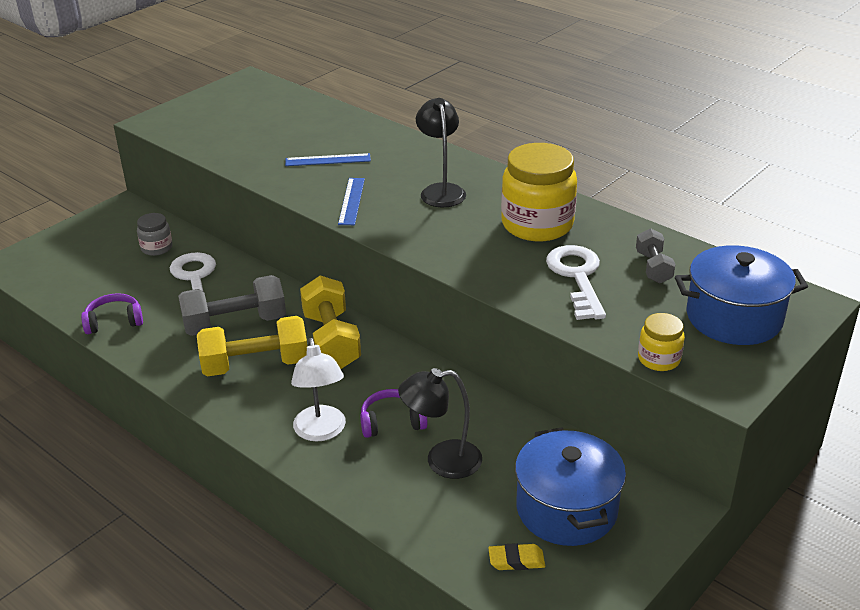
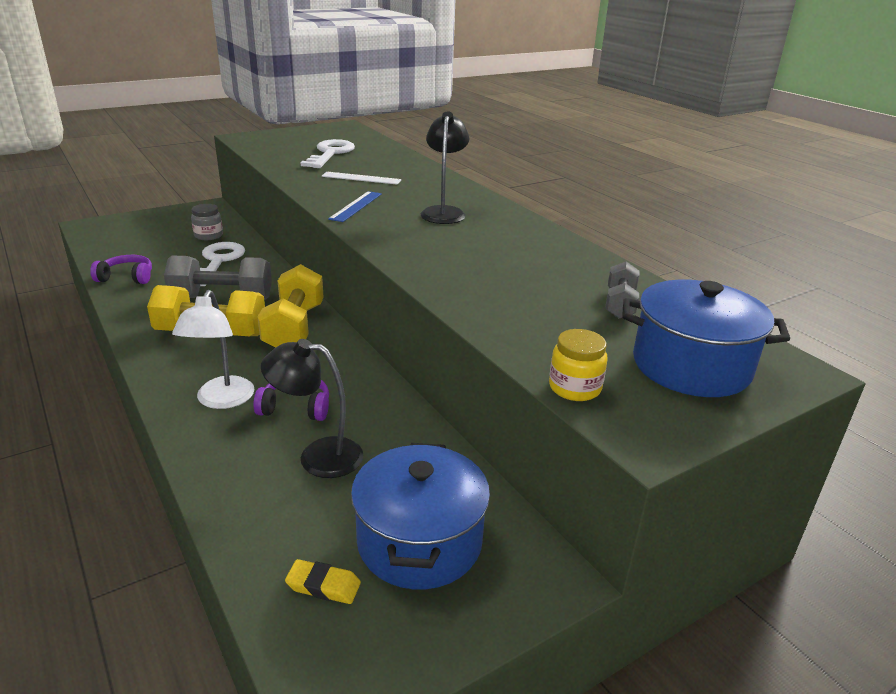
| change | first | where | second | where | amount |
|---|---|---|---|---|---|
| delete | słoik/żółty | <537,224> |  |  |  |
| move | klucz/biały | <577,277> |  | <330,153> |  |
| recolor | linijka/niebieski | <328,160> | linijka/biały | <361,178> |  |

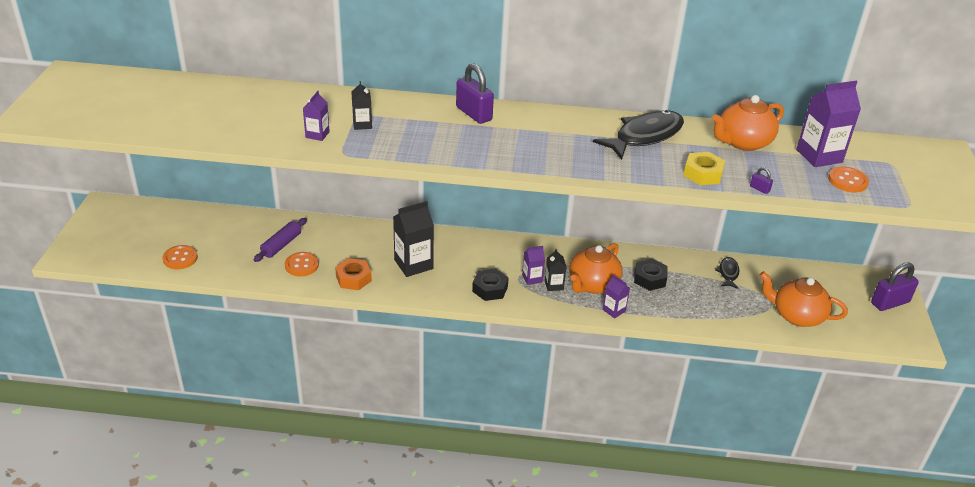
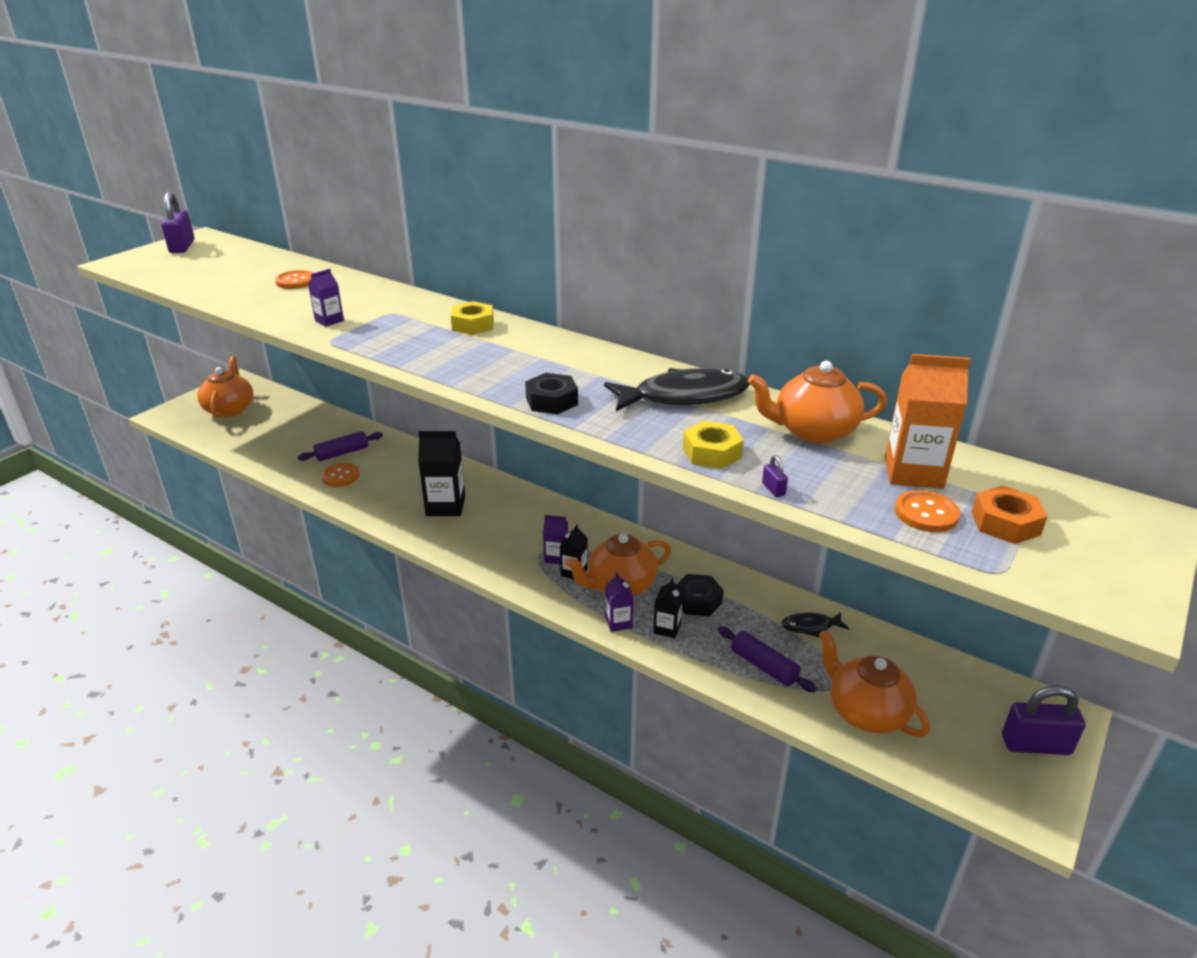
| change | first | where | second | where | amount |
|---|---|---|---|---|---|
| insert |  |  | imbryk/pomarańczowy | <230,409> |  |
| insert |  |  | nakrętka/żółty | <473,325> |  |
| insert |  |  | wałek do ciasta/fioletowy | <764,666> |  |
| move | guzik/pomarańczowy | <180,258> |  | <296,281> |  |
| move | nakrętka/pomarańczowy | <353,278> |  | <1005,523> |  |
| move | karton mleka/czarny | <362,124> |  | <667,628> |  |
| move | kłódka/fioletowy | <474,114> |  | <182,246> |  |
| move | nakrętka/czarny | <490,289> |  | <552,401> |  |
| recolor | karton mleka/fioletowy | <819,156> | karton mleka/pomarańczowy | <913,472> |  |
| rotate | ryba/czarny | <728,273> |  | <810,626> | 135 degrees counterclockwise |

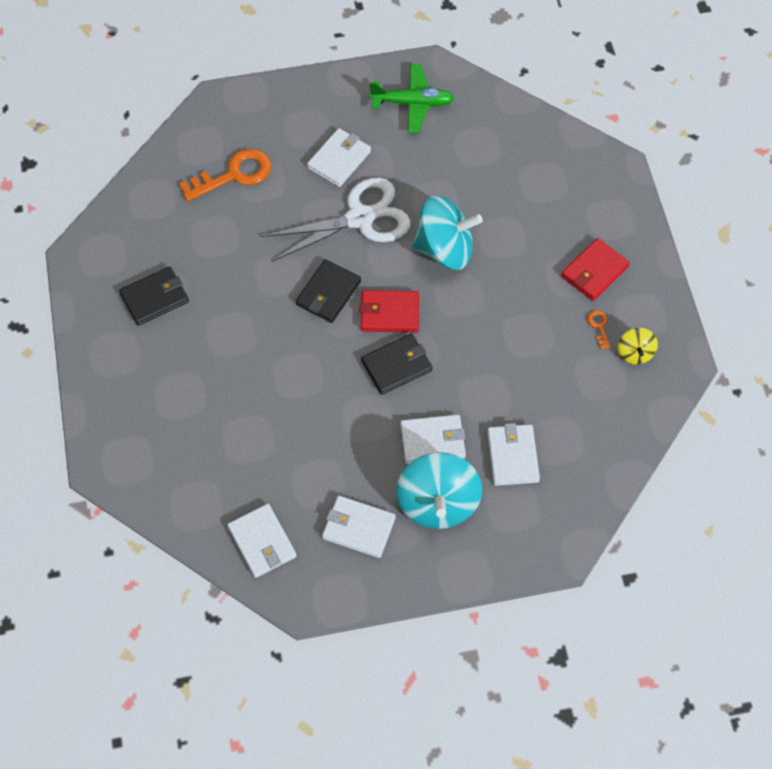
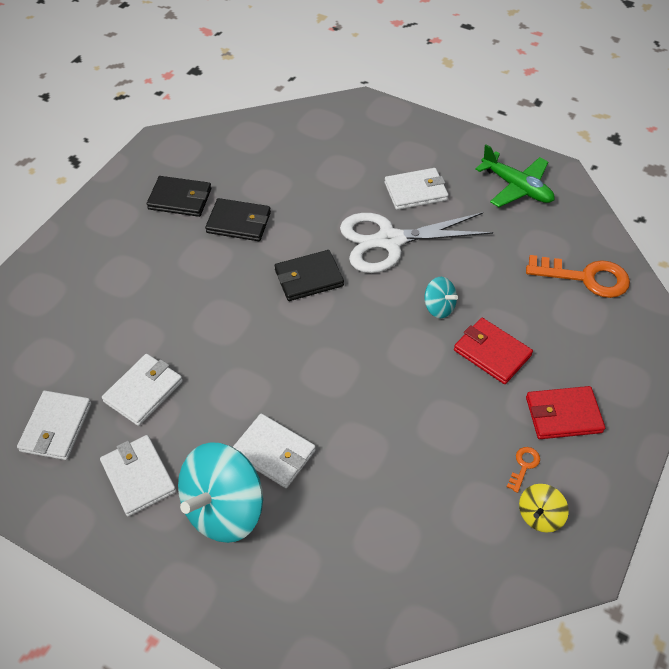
| change | first | where | second | where | amount |
|---|---|---|---|---|---|
| move | klucz/pomarańczowy | <233,175> |  | <585,277> |  |
| move | portfel/czerwony | <389,313> |  | <492,353> |  |
| move | portfel/czarny | <396,365> |  | <239,222> |  |
| move | portfel/biały | <512,456> |  | <143,391> |  |
| rotate | nożyczki/biały | <359,218> |  | <390,241> | 150 degrees clockwise |
| resize | bączek/turkusowy | <444,249> |  | <438,307> | x0.49 |

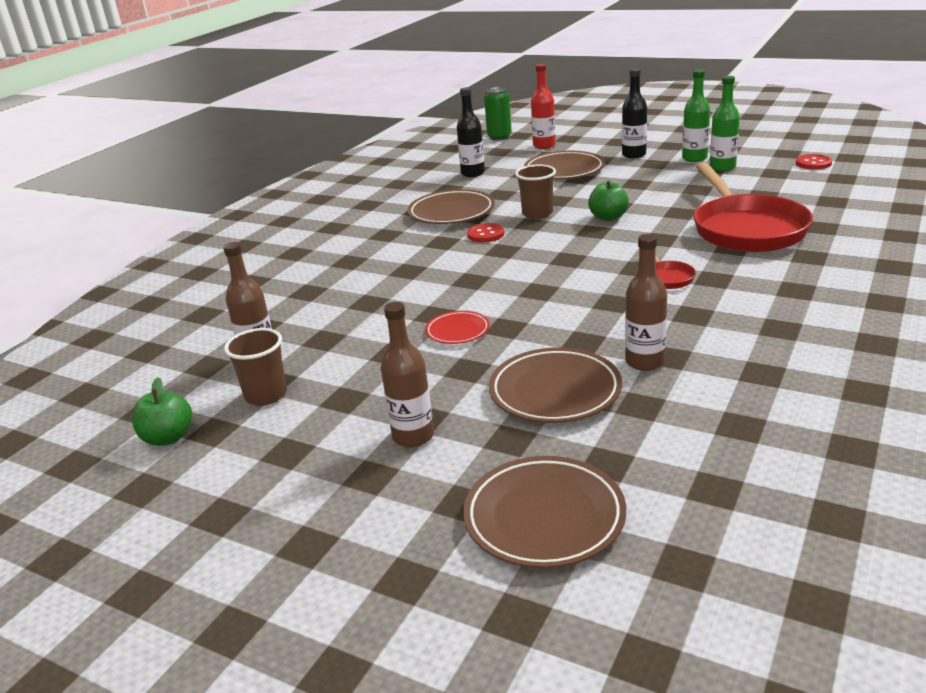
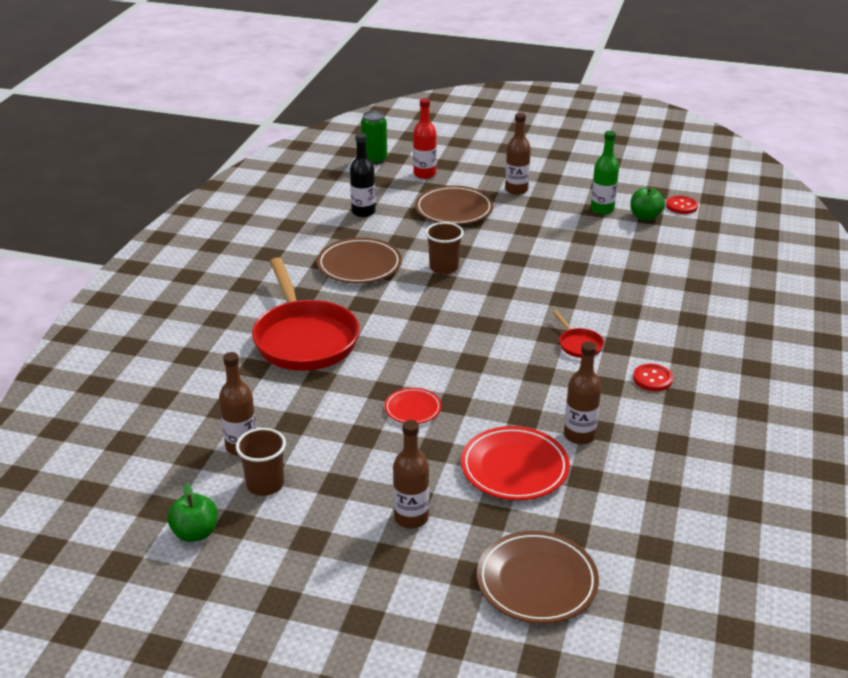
| change | first | where | second | where | amount |
|---|---|---|---|---|---|
| delete | butelka/zielony | <694,158> |  |  |  |
| move | guzik/czerwony | <486,234> |  | <652,379> |  |
| move | jabłko/zielony | <608,217> |  | <645,217> |  |
| move | patelnia/czerwony | <746,229> |  | <304,339> |  |
| recolor | talerz/brązowy | <555,391> | talerz/czerwony | <514,468> |  |
| recolor | butelka/czarny | <634,155> | butelka/brązowy | <516,190> |  |

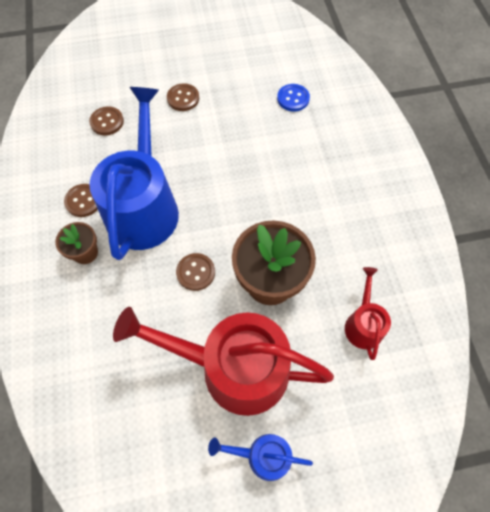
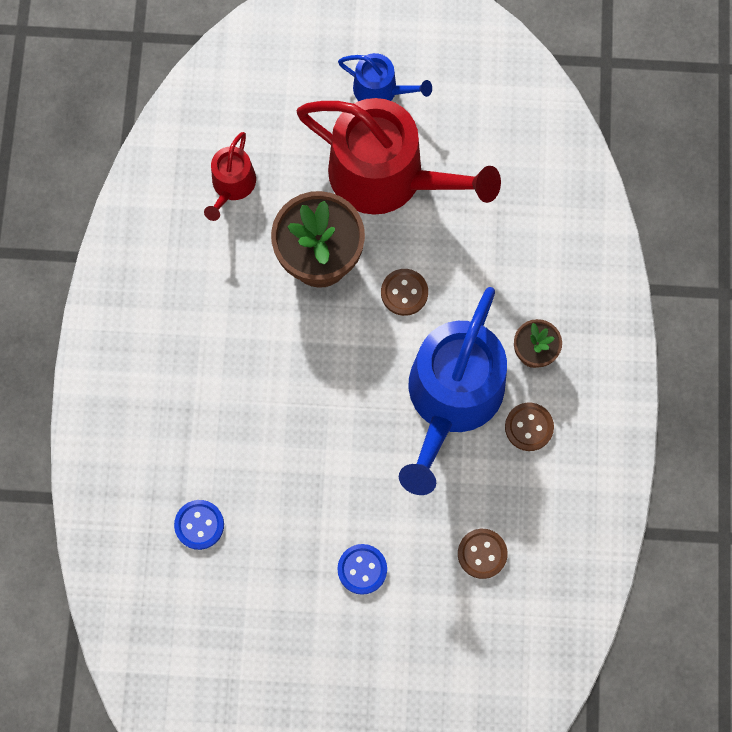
| change | first | where | second | where | amount |
|---|---|---|---|---|---|
| recolor | guzik/brązowy | <183,98> | guzik/niebieski | <362,569> |  |

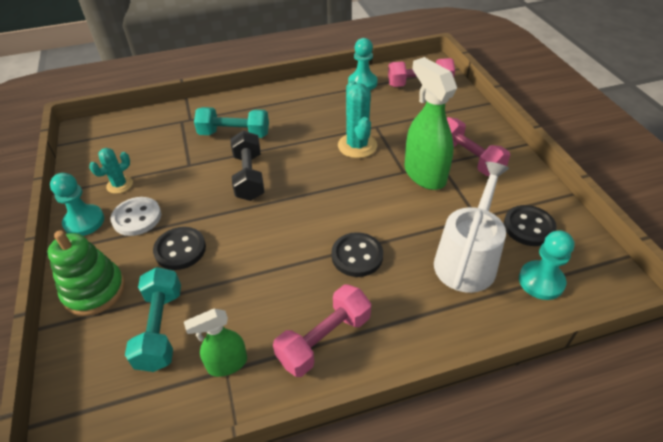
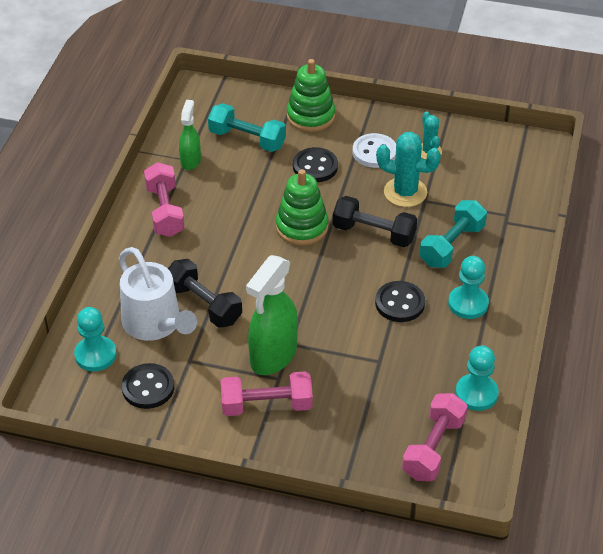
| change | first | where | second | where | amount |
|---|---|---|---|---|---|
| insert |  |  | hantel/czarny | <204,304> |  |
| insert |  |  | zabawka nakładanka/zielony | <302,227> |  |
| move | pionek/turkusowy | <84,222> |  | <468,303> |  |
| move | guzik/czarny | <357,256> |  | <399,303> |  |
| move | kaktus/turkusowy | <357,146> |  | <405,192> |  |
| rotate | spryskiwacz/zielony | <424,174> |  | <273,356> | 120 degrees clockwise |

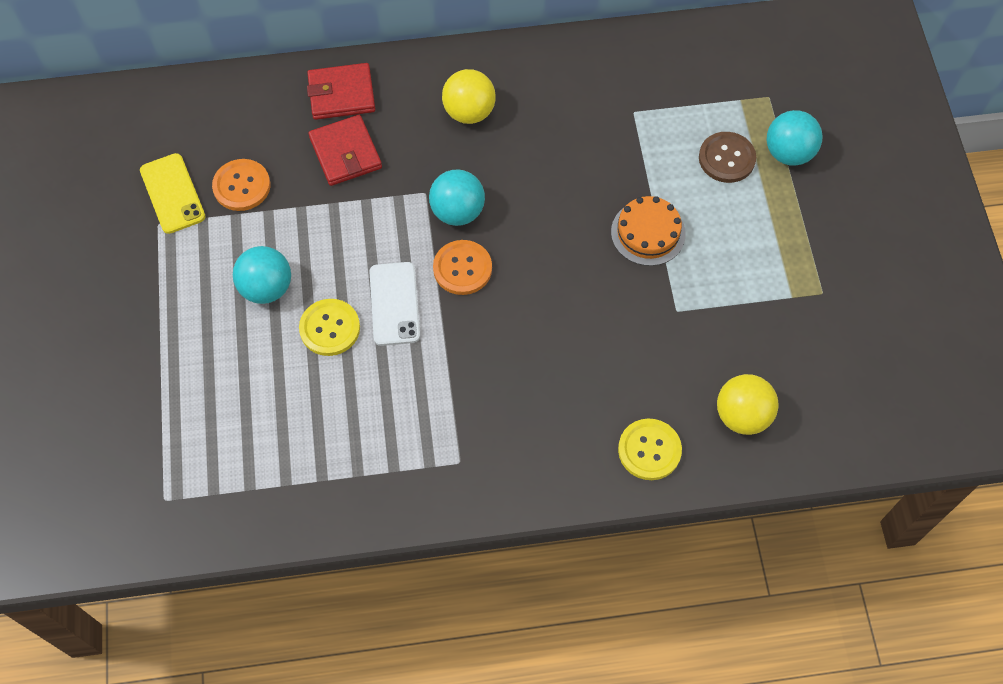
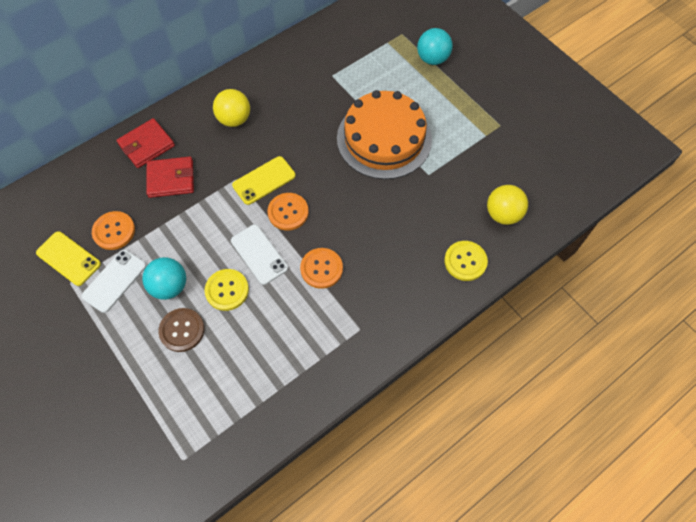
| change | first | where | second | where | amount |
|---|---|---|---|---|---|
| insert |  |  | telefon/biały | <114,281> |  |
| insert |  |  | guzik/pomarańczowy | <321,268> |  |
| move | guzik/brązowy | <726,158> |  | <182,330> |  |
| replace | piłka/turkusowy | <457,212> | telefon/żółty | <264,180> |  |
| rotate | portfel/czerwony | <345,153> |  | <171,179> | 45 degrees counterclockwise |
| resize | tort/pomarańczowy | <648,233> |  | <384,138> | x1.93 |

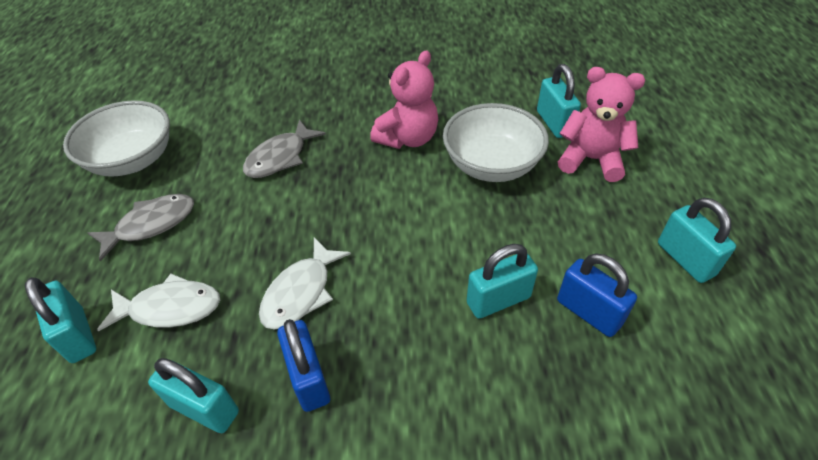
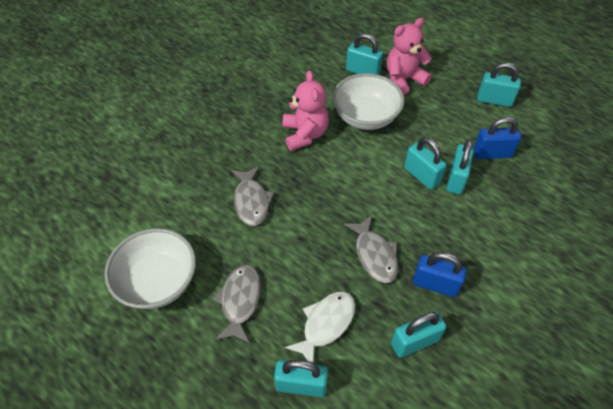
| change | first | where | second | where | amount |
|---|---|---|---|---|---|
| insert |  |  | kłódka/turkusowy | <421,176> |  |
| recolor | ryba/biały | <301,292> | ryba/szary | <374,255> |  |

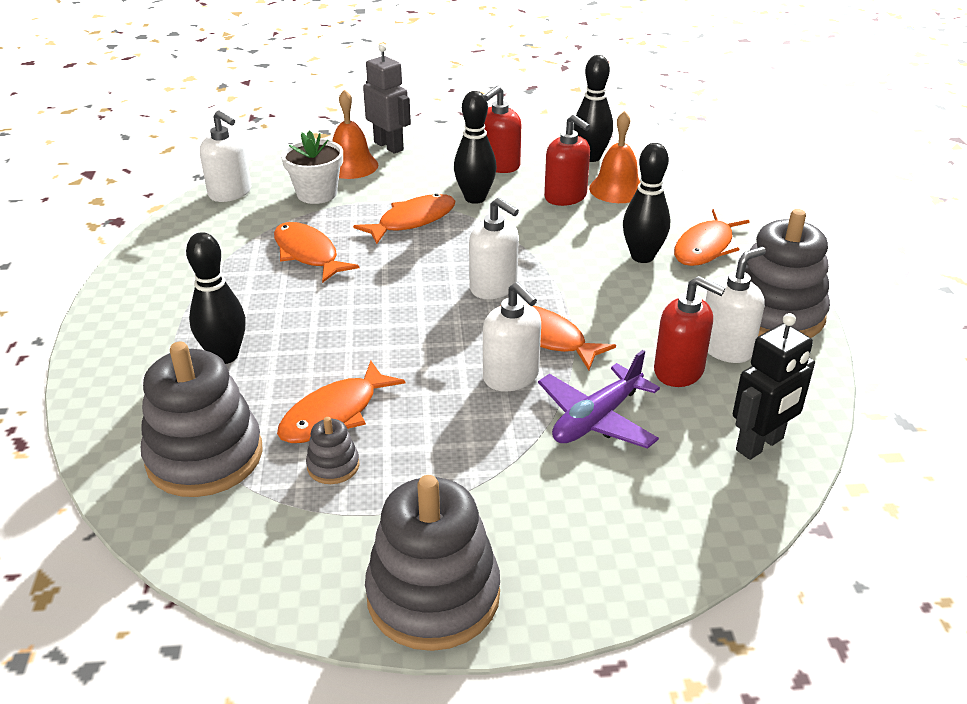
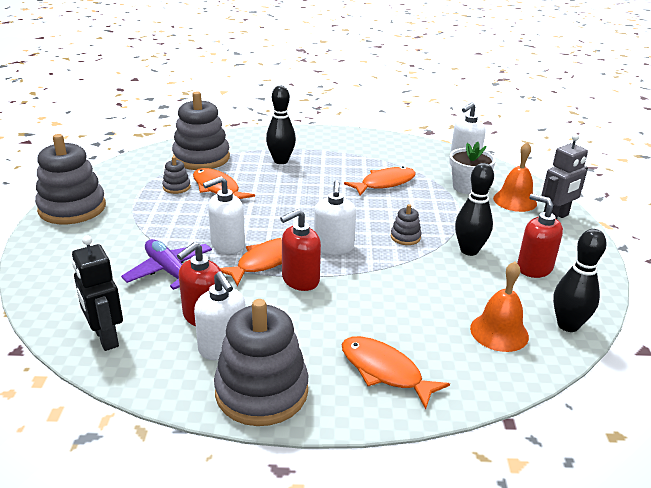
| change | first | where | second | where | amount |
|---|---|---|---|---|---|
| delete | ryba/pomarańczowy | <412,221> |  |  |  |
| delete | kręgiel/czarny | <642,257> |  |  |  |
| insert |  |  | zabawka nakładanka/szary | <405,237> |  |
| move | dozownik mydła/czerwony | <565,197> |  | <300,280> |  |
| rotate | dozownik mydła/biały | <494,287> |  | <333,247> | 45 degrees counterclockwise |

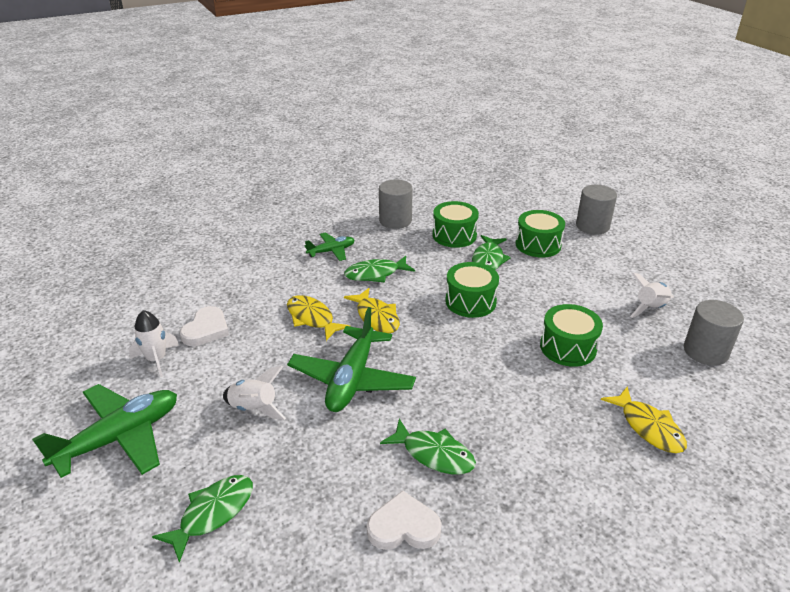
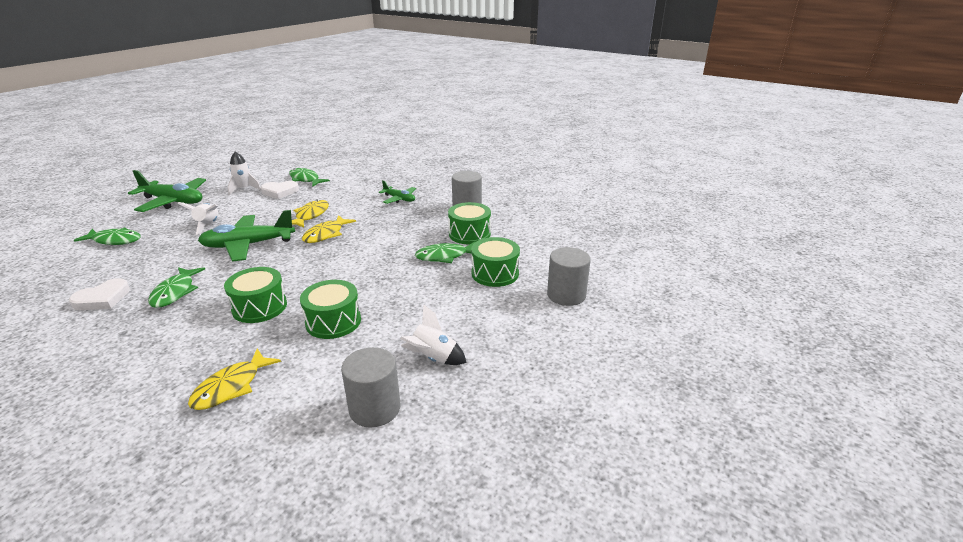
| change | first | where | second | where | amount |
|---|---|---|---|---|---|
| move | ryba/zielony | <375,274> |  | <305,179> |  |
| move | bęben/zielony | <470,301> |  | <259,307> |  |
| rotate | serce/biały | <403,527> |  | <103,298> | 75 degrees clockwise |

